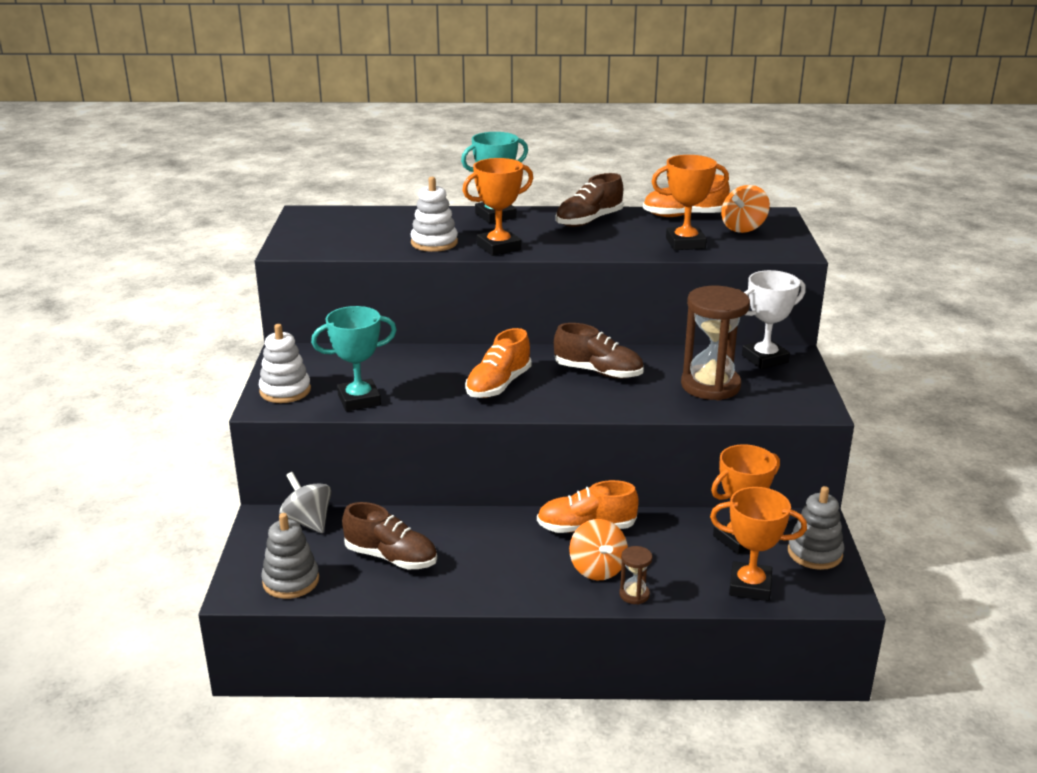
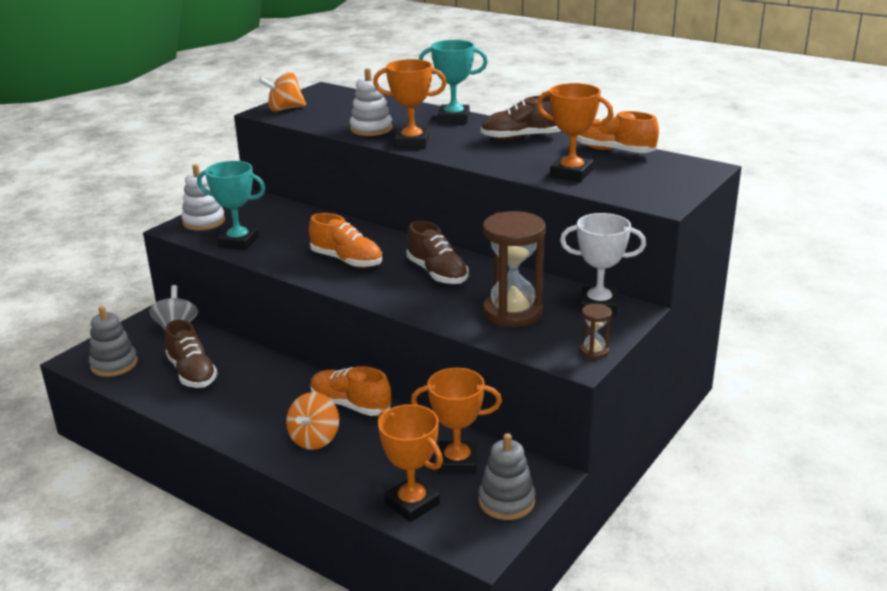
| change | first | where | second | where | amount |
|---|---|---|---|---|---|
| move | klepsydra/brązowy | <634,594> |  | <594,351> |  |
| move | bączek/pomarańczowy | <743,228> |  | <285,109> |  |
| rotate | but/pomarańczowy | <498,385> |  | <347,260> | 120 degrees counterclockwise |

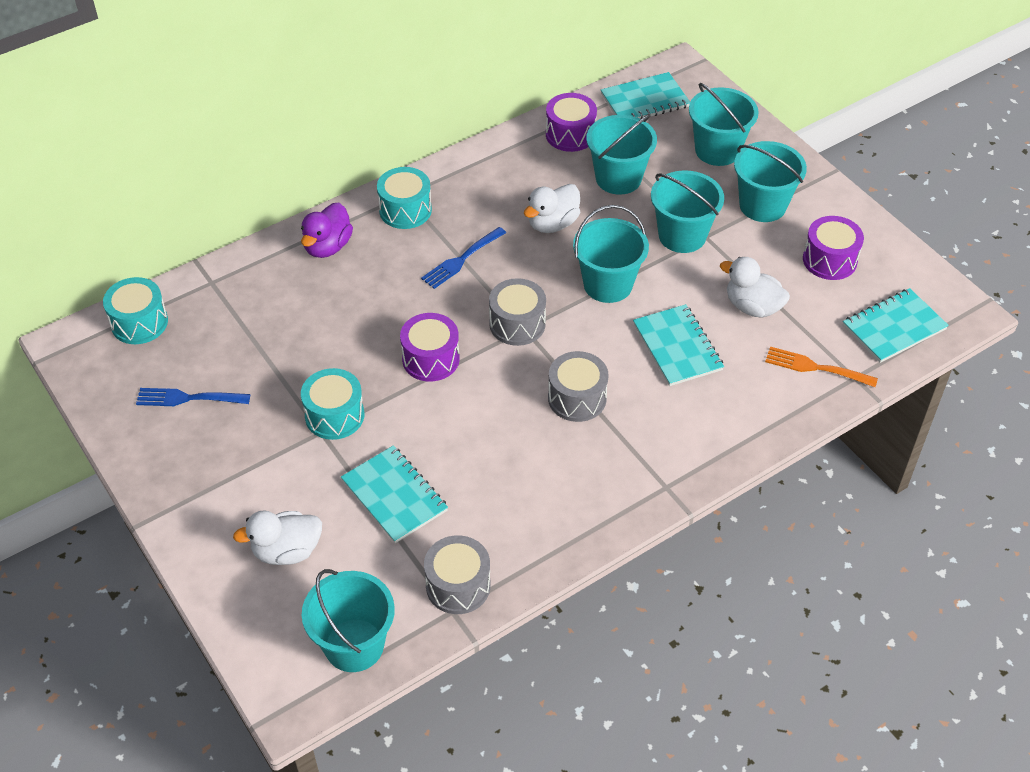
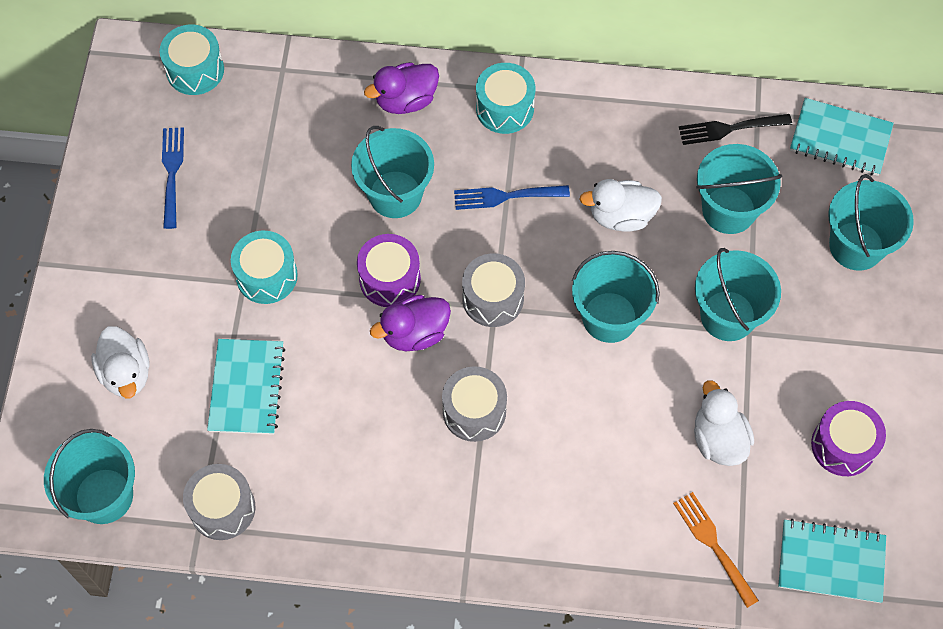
| change | first | where | second | where | amount |
|---|---|---|---|---|---|
| delete | zeszyt/turkusowy | <677,347> |  |  |  |
| insert |  |  | kaczka/fioletowy | <414,333> |  |
| move | wiadro/turkusowy | <762,205> |  | <395,194> |  |
| replace | bęben/fioletowy | <570,134> | widelec/czarny | <730,128> |  |
| rotate | widelec/niebieski | <188,398> |  | <172,173> | 45 degrees clockwise |
| rotate | kaczka/biały | <287,551> |  | <126,373> | 135 degrees counterclockwise |

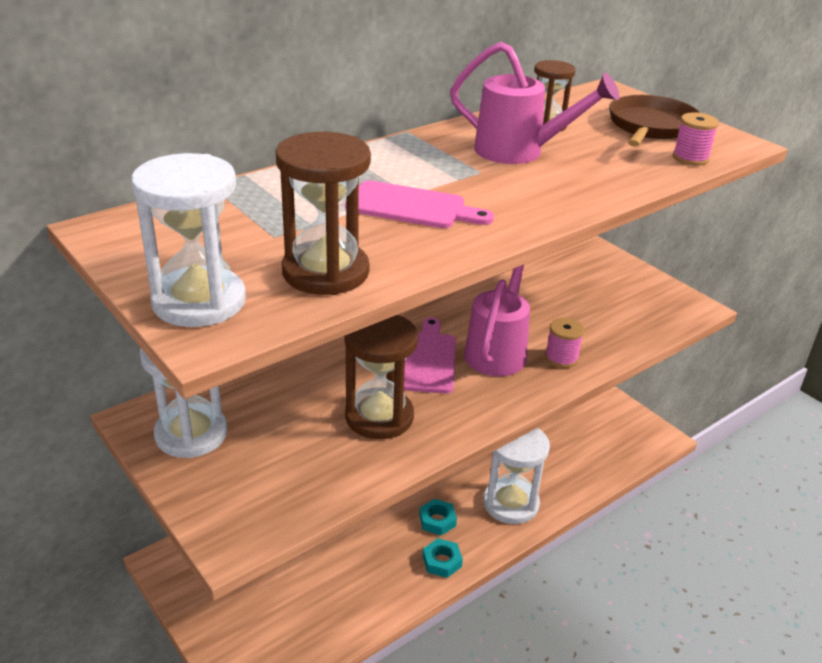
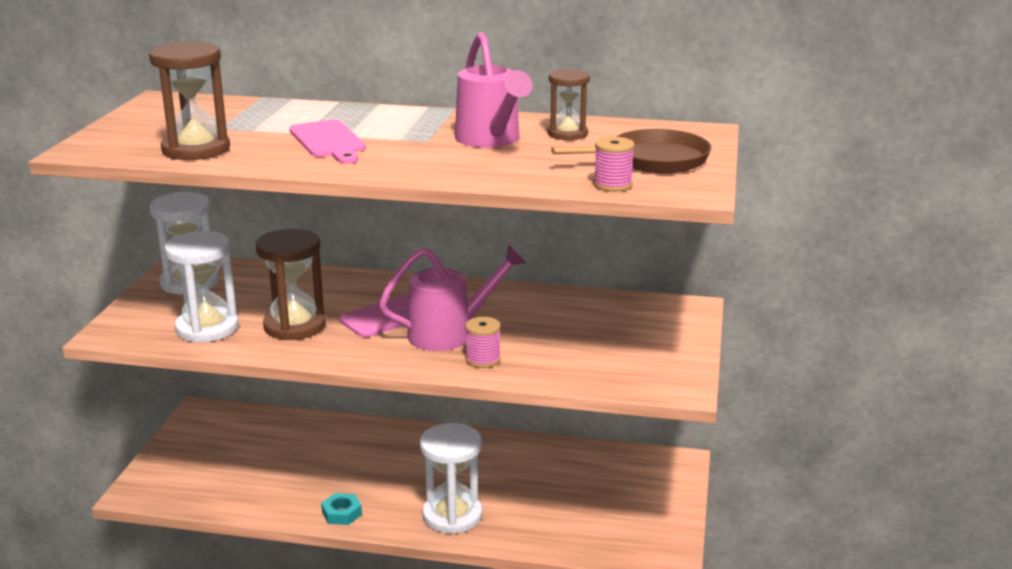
| change | first | where | second | where | amount |
|---|---|---|---|---|---|
| delete | nakrętka/turkusowy | <437,520> |  |  |  |
| move | klepsydra/biały | <199,301> |  | <207,328> |  |

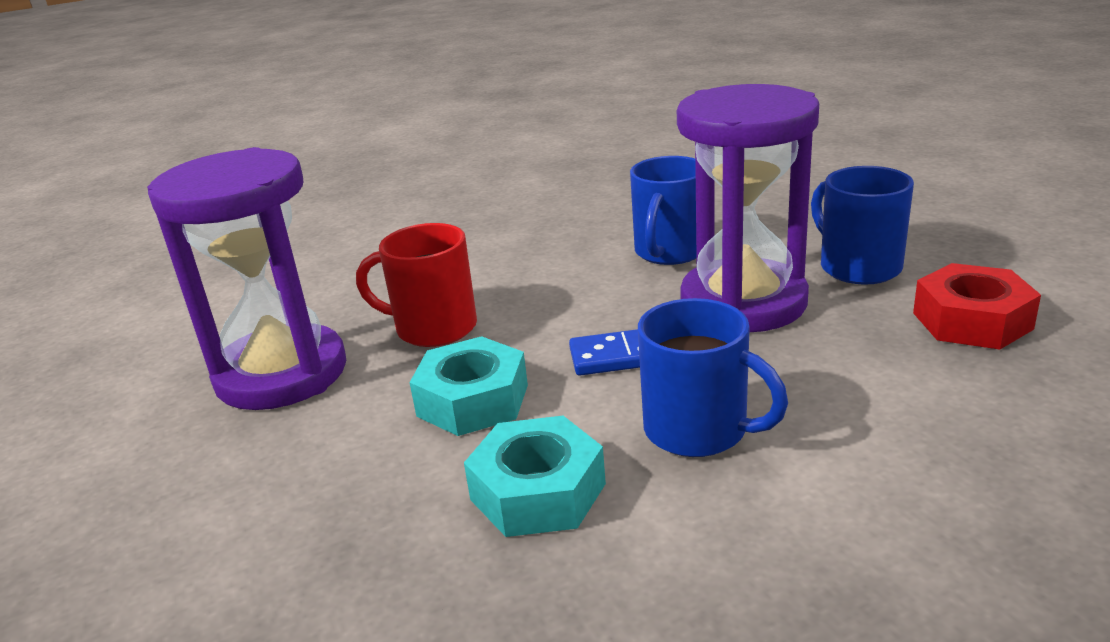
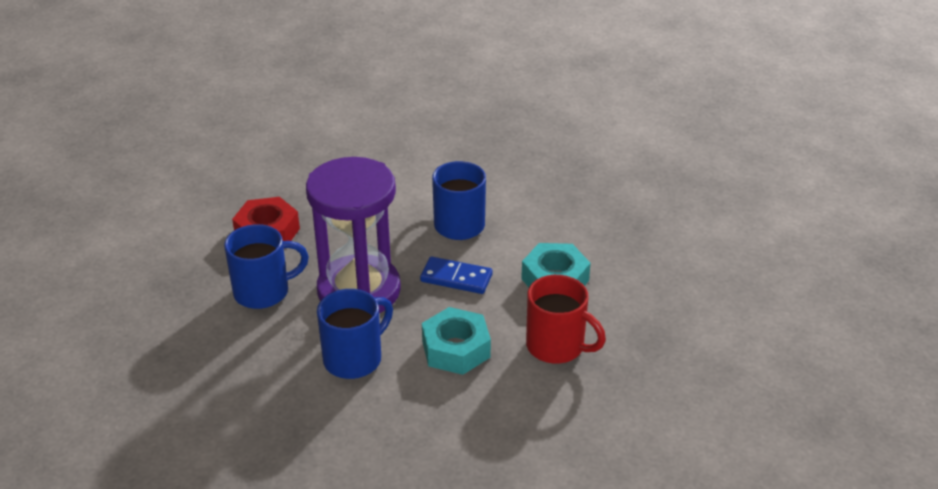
| change | first | where | second | where | amount |
|---|---|---|---|---|---|
| delete | klepsydra/fioletowy | <281,374> |  |  |  |
| move | nakrętka/turkusowy | <537,491> |  | <456,349> |  |
| rotate | kubek/niebieski | <858,267> |  | <263,292> | 105 degrees counterclockwise |

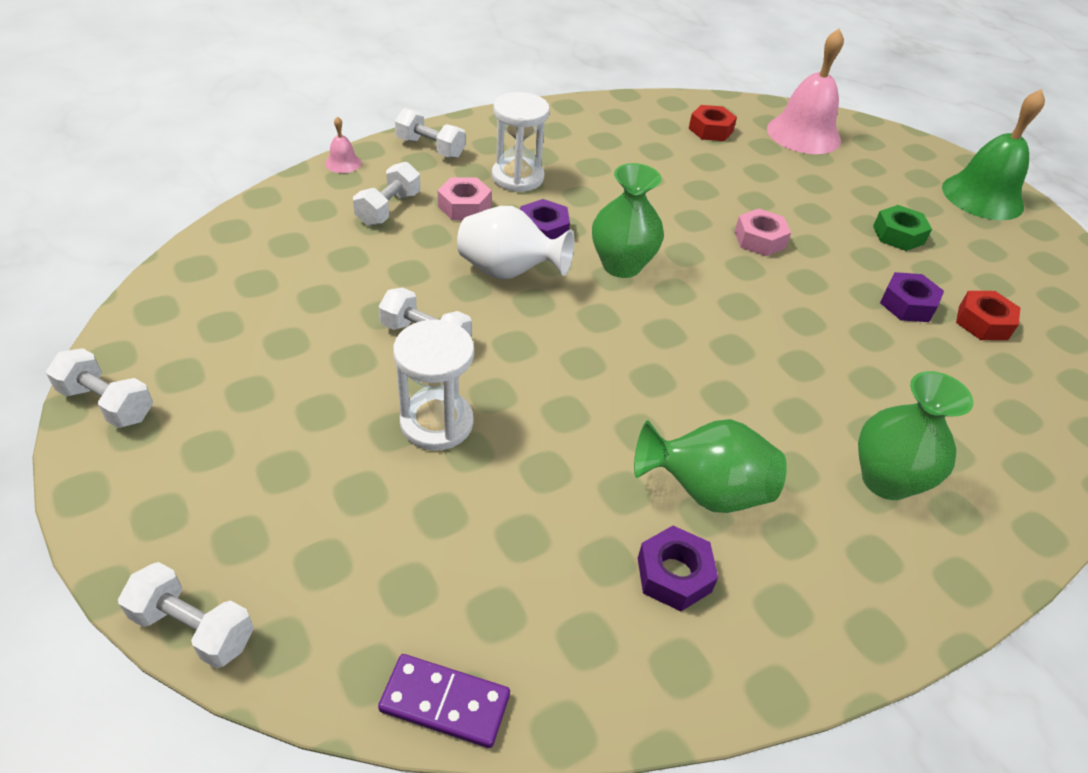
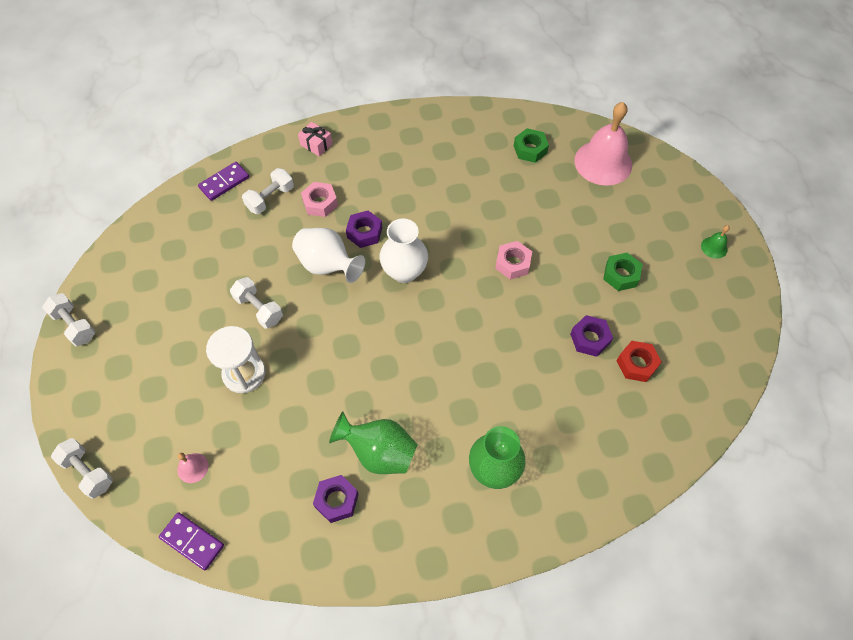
| change | first | where | second | where | amount |
|---|---|---|---|---|---|
| delete | klepsydra/biały | <517,177> |  |  |  |
| insert |  |  | kostka domina/fioletowy | <224,182> |  |
| move | dzwonek/różowy | <343,163> |  | <192,468> |  |
| replace | hantel/biały | <430,148> | prezent/różowy | <316,144> |  |
| recolor | wazon/zielony | <621,265> | wazon/biały | <404,272> |  |
| recolor | nakrętka/czerwony | <710,130> | nakrętka/zielony | <530,149> |  |
| resize | dzwonek/zielony | <982,196> |  | <714,247> | x0.43 |

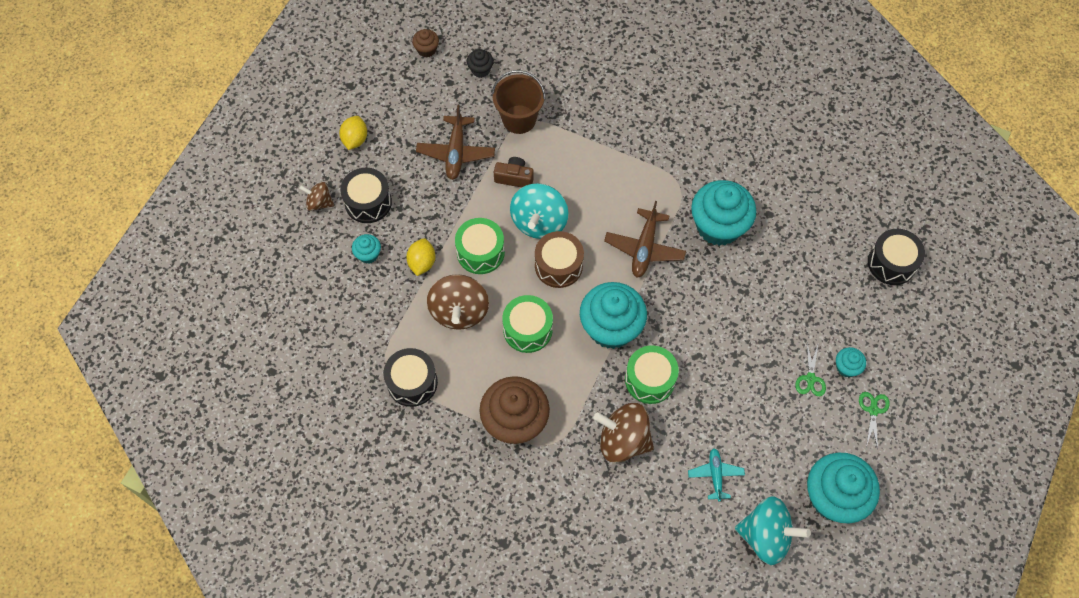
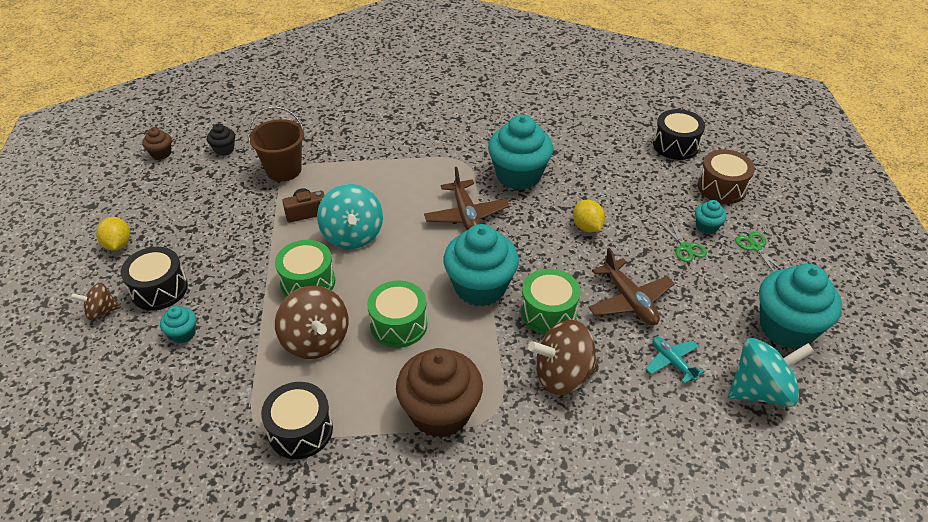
| change | first | where | second | where | amount |
|---|---|---|---|---|---|
| move | cytryna/żółty | <422,263> |  | <587,227> |  |
| move | samolot/brązowy | <456,152> |  | <629,300> |  |
| move | bęben/brązowy | <558,266> |  | <722,187> |  |

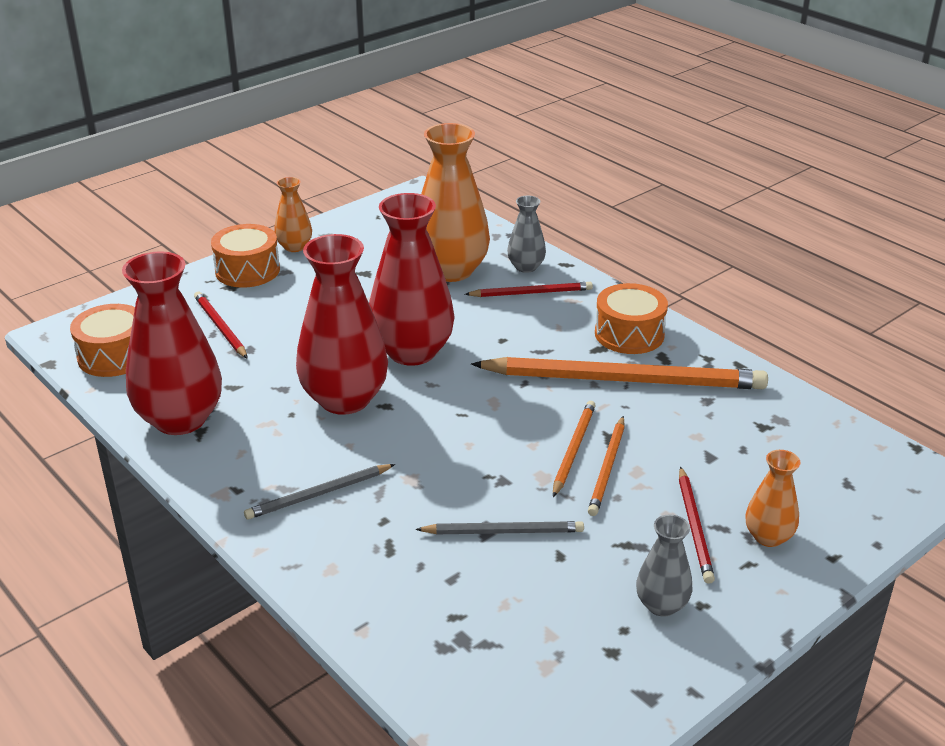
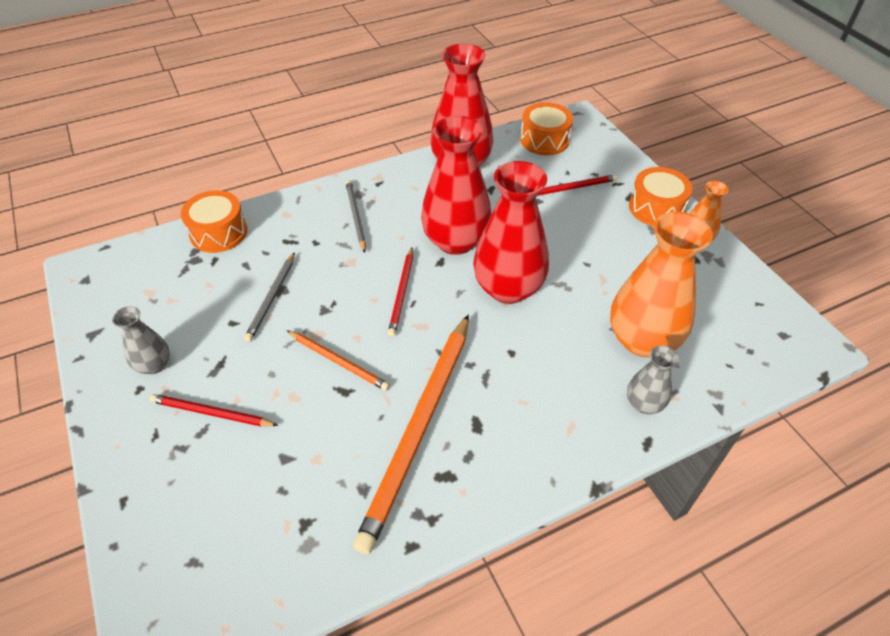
| change | first | where | second | where | amount |
|---|---|---|---|---|---|
| delete | ołówek/pomarańczowy | <607,468> |  |  |  |
| delete | wazon/pomarańczowy | <768,537> |  |  |  |
| move | ołówek/czerwony | <531,293> |  | <402,293> |  |
| move | bęben/pomarańczowy | <629,334> |  | <218,232> |  |

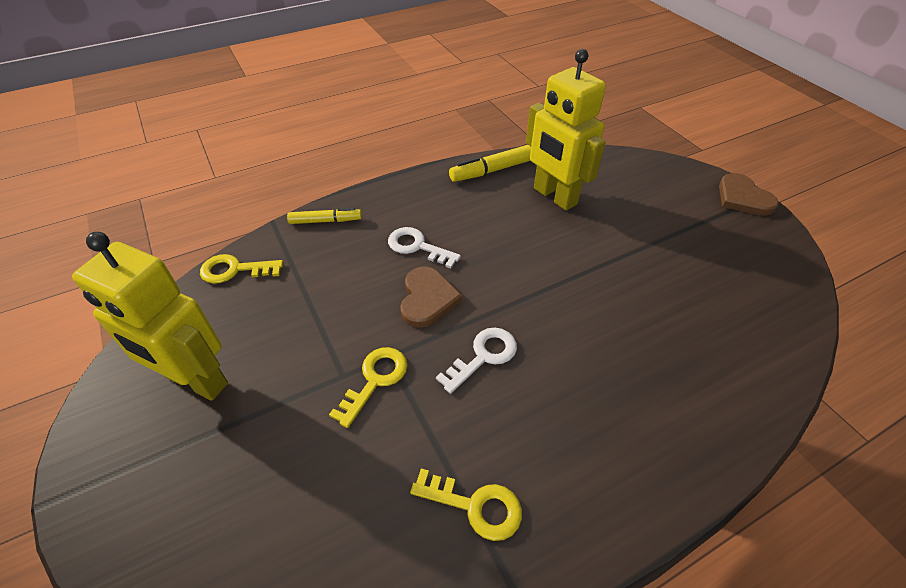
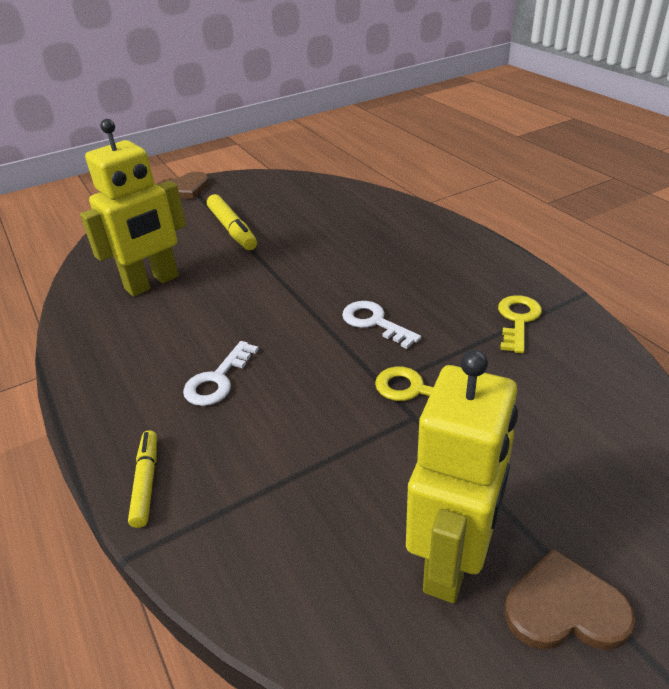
| change | first | where | second | where | amount |
|---|---|---|---|---|---|
| delete | klucz/żółty | <234,270> |  |  |  |
| move | serce/brązowy | <427,298> |  | <564,608> |  |
| move | flamaster/żółty | <495,169> |  | <232,229> |  |

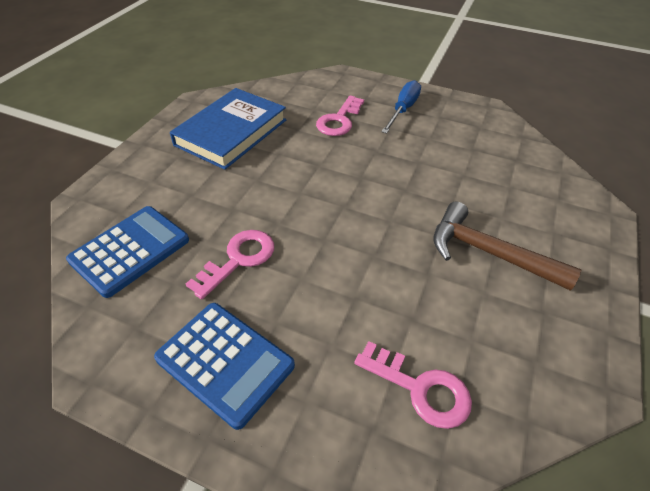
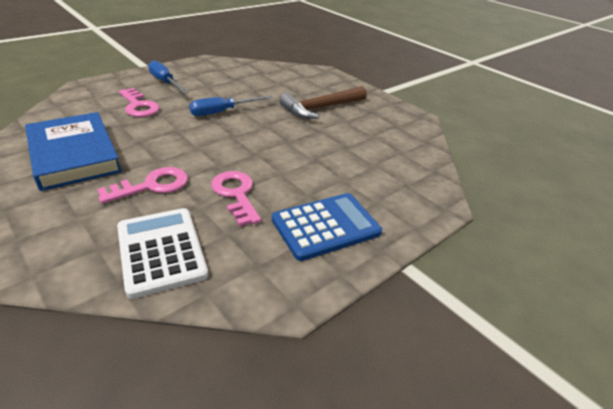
| change | first | where | second | where | amount |
|---|---|---|---|---|---|
| insert |  |  | śrubokręt/niebieski | <222,112> |  |
| move | klucz/różowy | <420,388> |  | <152,186> |  |
| recolor | kalkulator/niebieski | <130,250> | kalkulator/biały | <161,251> |  |

